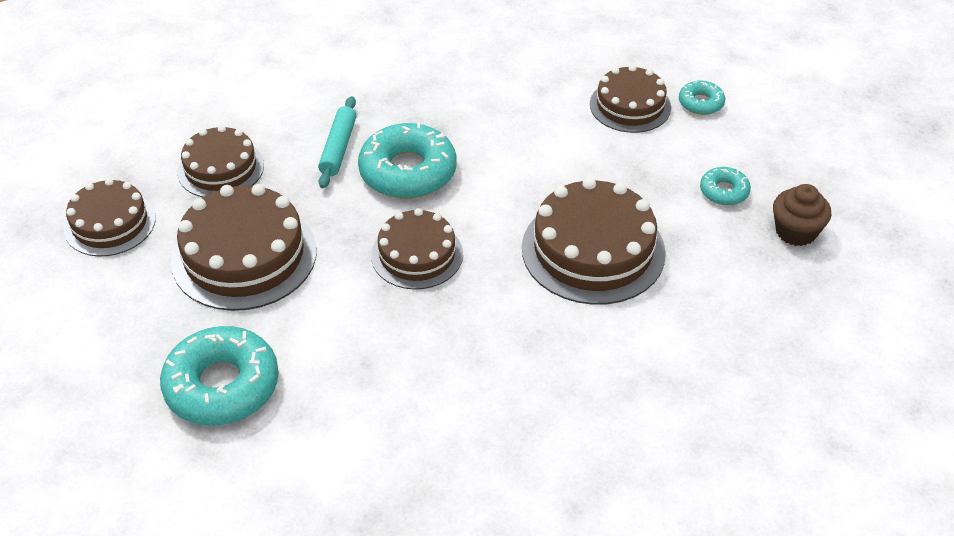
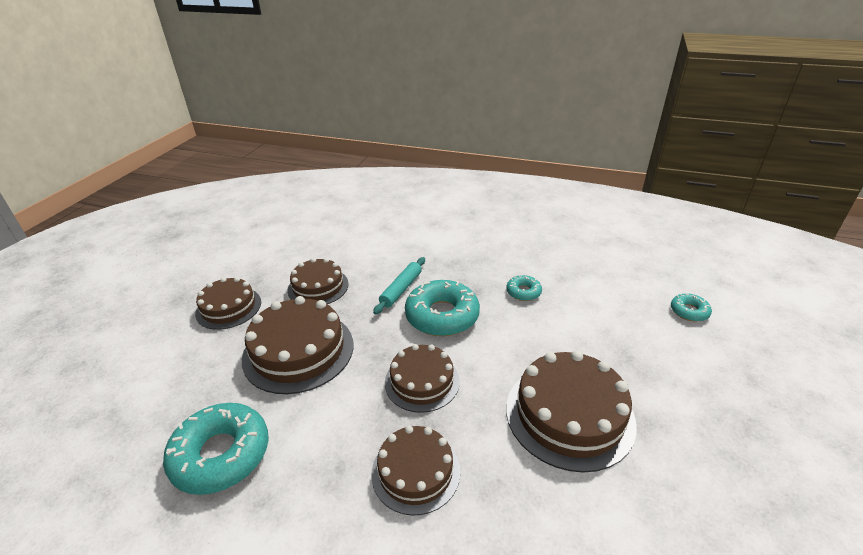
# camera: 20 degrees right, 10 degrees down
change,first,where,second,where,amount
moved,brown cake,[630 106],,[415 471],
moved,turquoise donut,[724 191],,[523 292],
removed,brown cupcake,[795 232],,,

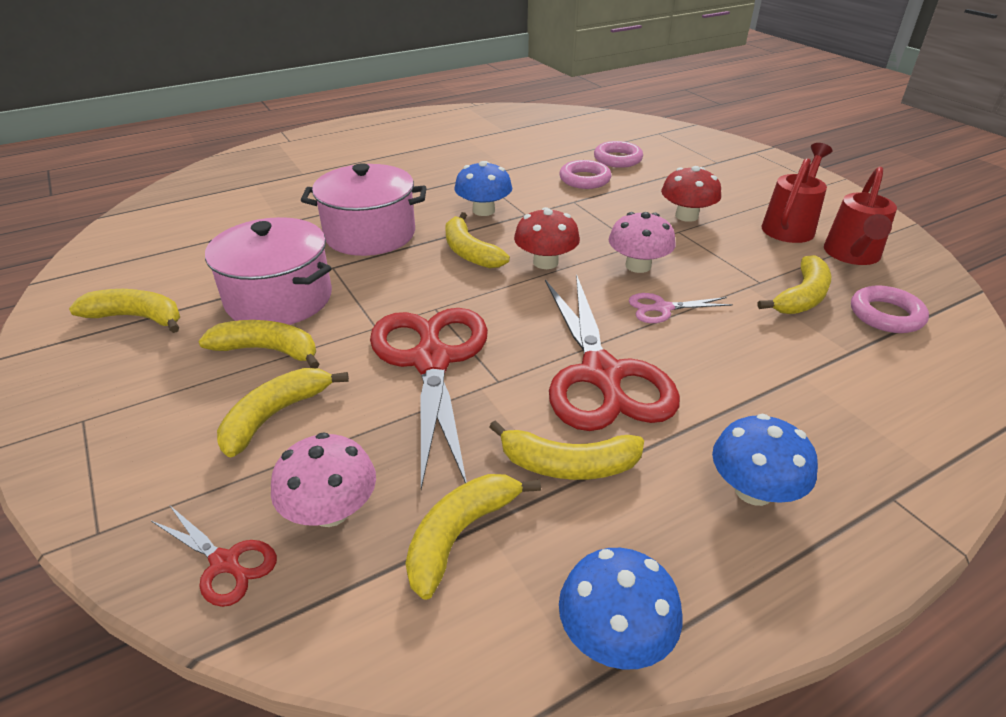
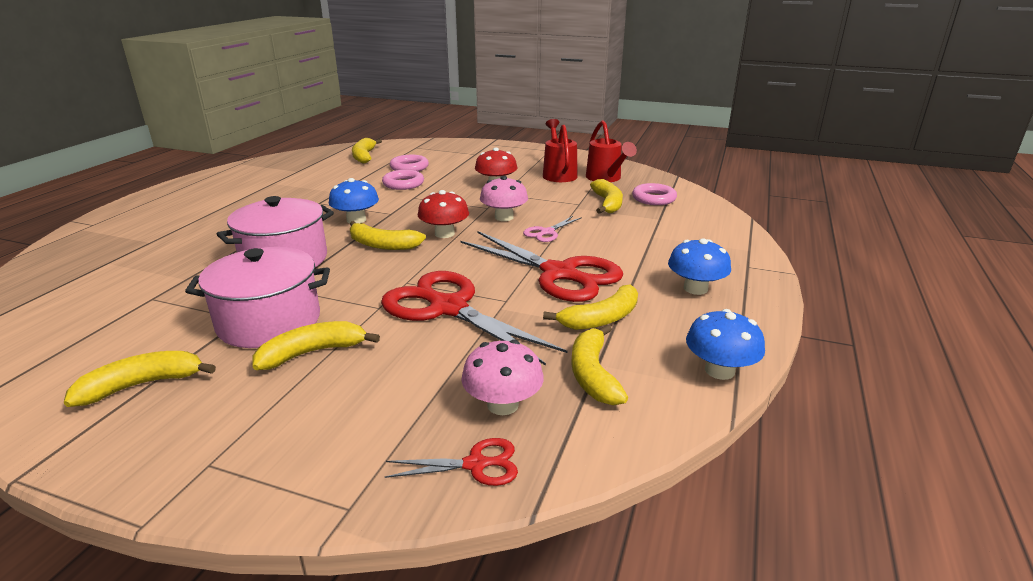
# camera: 40 degrees left, 10 degrees down
change,first,where,second,where,amount
moved,yellow banana,[275 415],,[364 156],

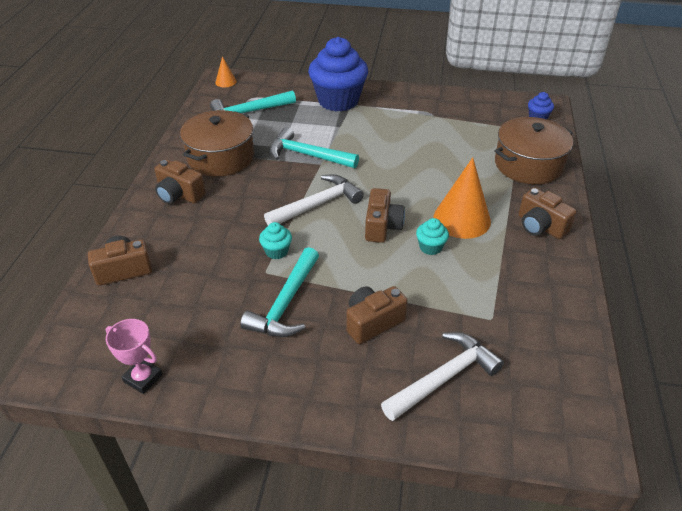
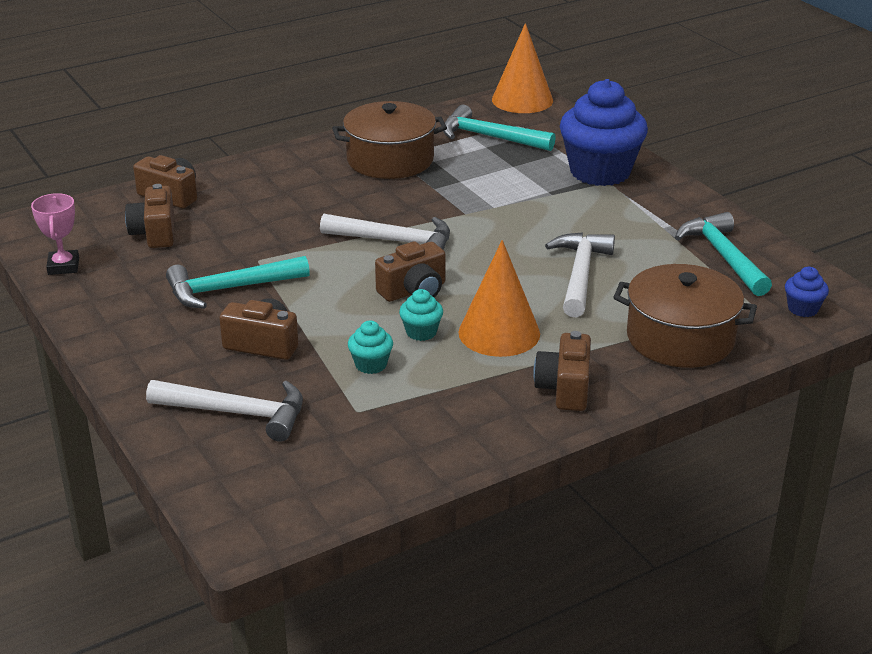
# camera: 50 degrees right, 10 degrees down
change,first,where,second,where,amount
moved,brown camera,[179 194],,[155 233],
resized,orange cone,[225 82],,[522 100],x2.07
moved,turquoise cupcake,[276 251],,[371 365],
moved,turquoise hammer,[308 155],,[723 256],
added,,,white hammer,[580 274],

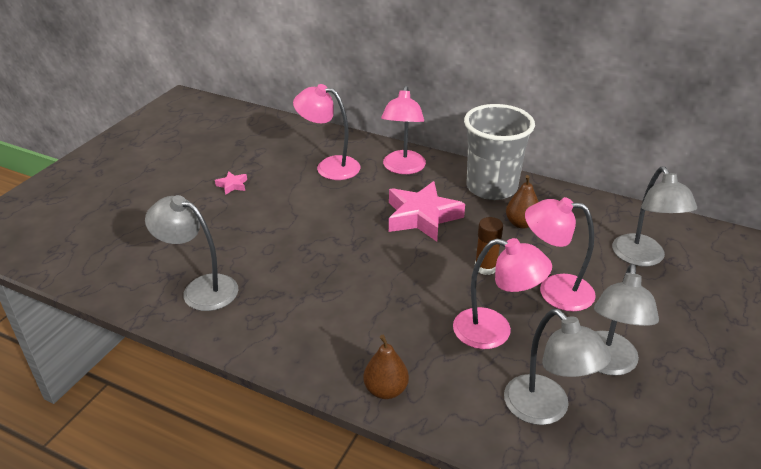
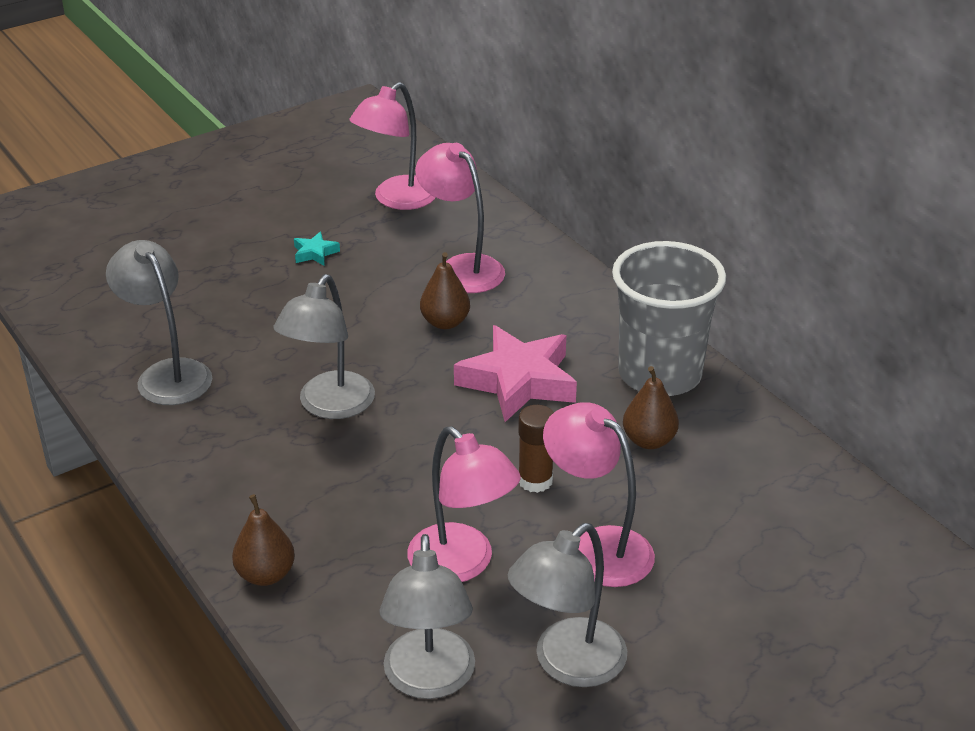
# camera: 30 degrees right, 0 degrees up
change,first,where,second,where,amount
recoloured,pink star,[232 185],turquoise star,[315 253],
moved,pink lamp,[403 168],,[396 200],
moved,grey lamp,[642 258],,[329 406],
added,,,brown pear,[445 322],

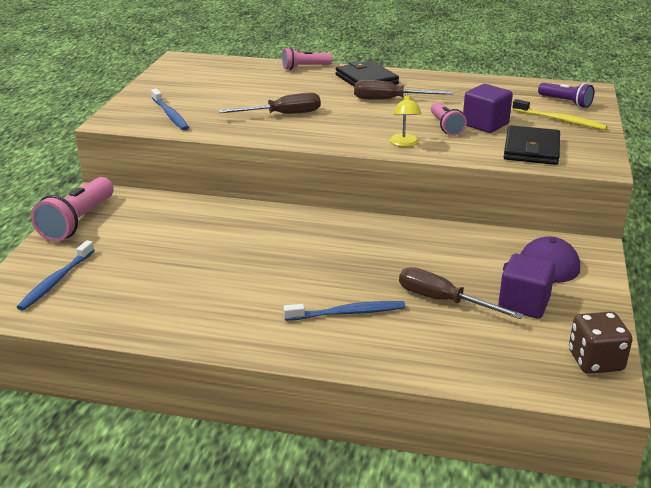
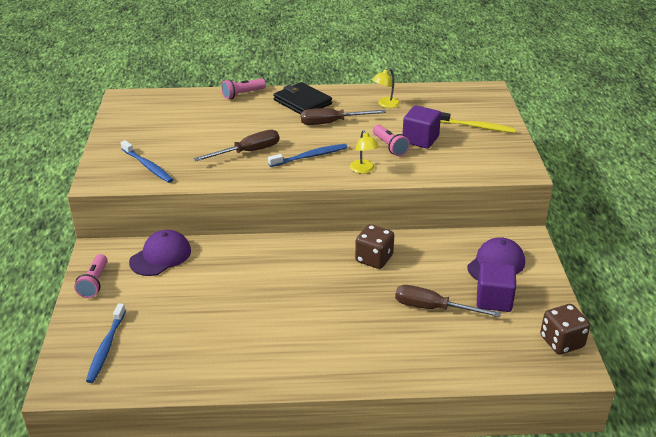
# camera: 15 degrees left, 5 degrees up
change,first,where,second,where,amount
resized,pink flashlight,[77 222],,[94 283],x0.61
moved,blue toothbrush,[348 313],,[310 156],
removed,black wallet,[531 149],,,
removed,purple flashlight,[566 102],,,
added,,,purple cap,[160 256],
added,,,brown dice,[374 259],
added,,,yellow lamp,[385 104],

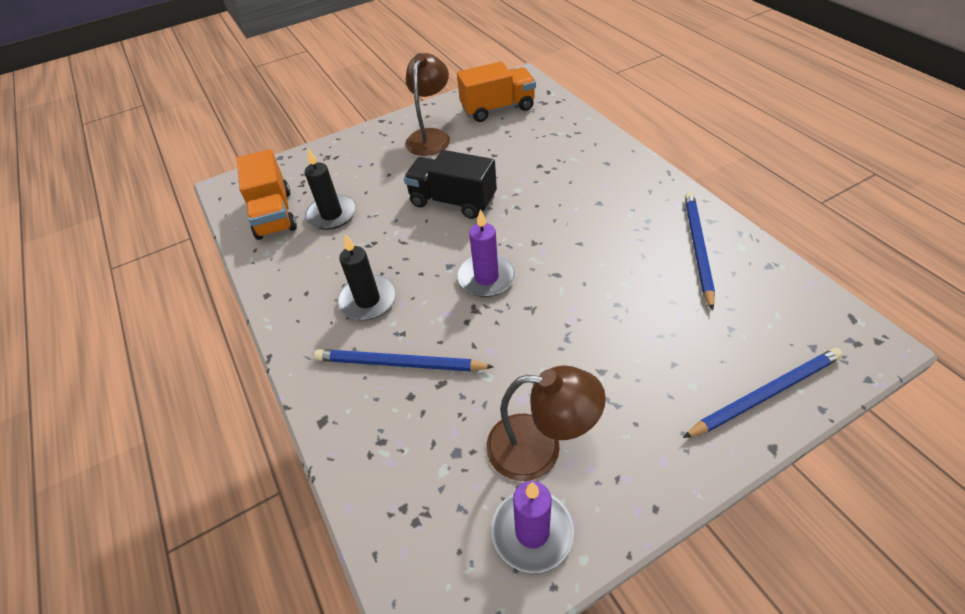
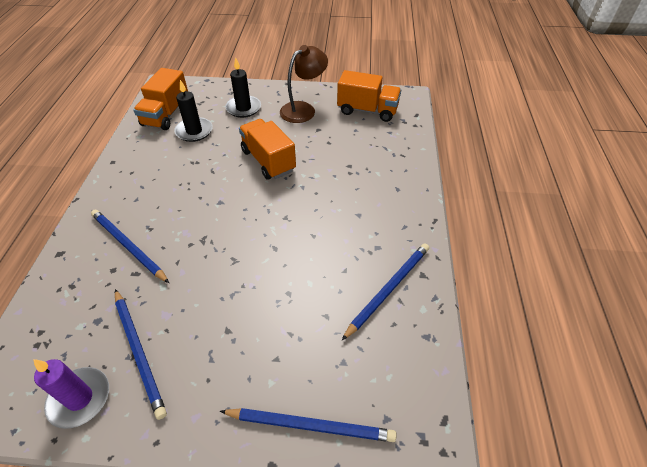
# camera: 30 degrees right, 0 degrees up
change,first,where,second,where,amount
moved,black candle,[368 300],,[243 108],
recoloured,black truck,[453 201],orange truck,[268 161],
removed,purple candle,[486 278],,,
replaced,brown lamp,[539 448],blue pencil,[139 352],

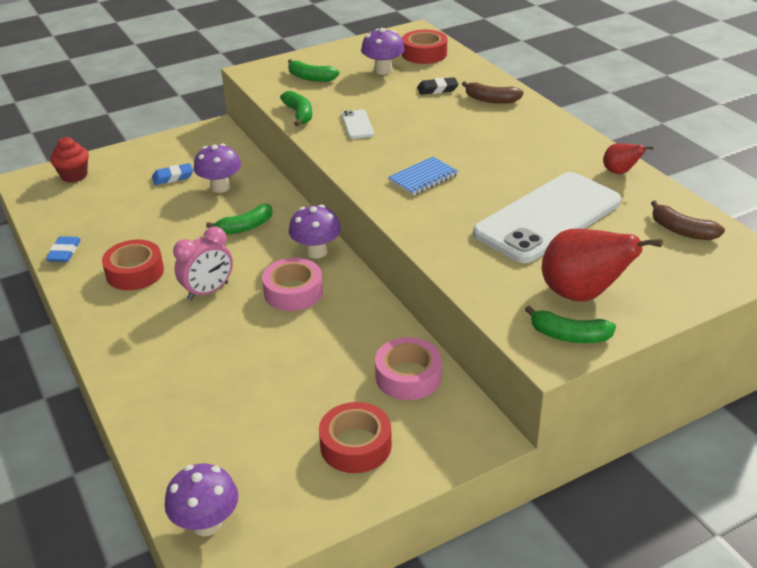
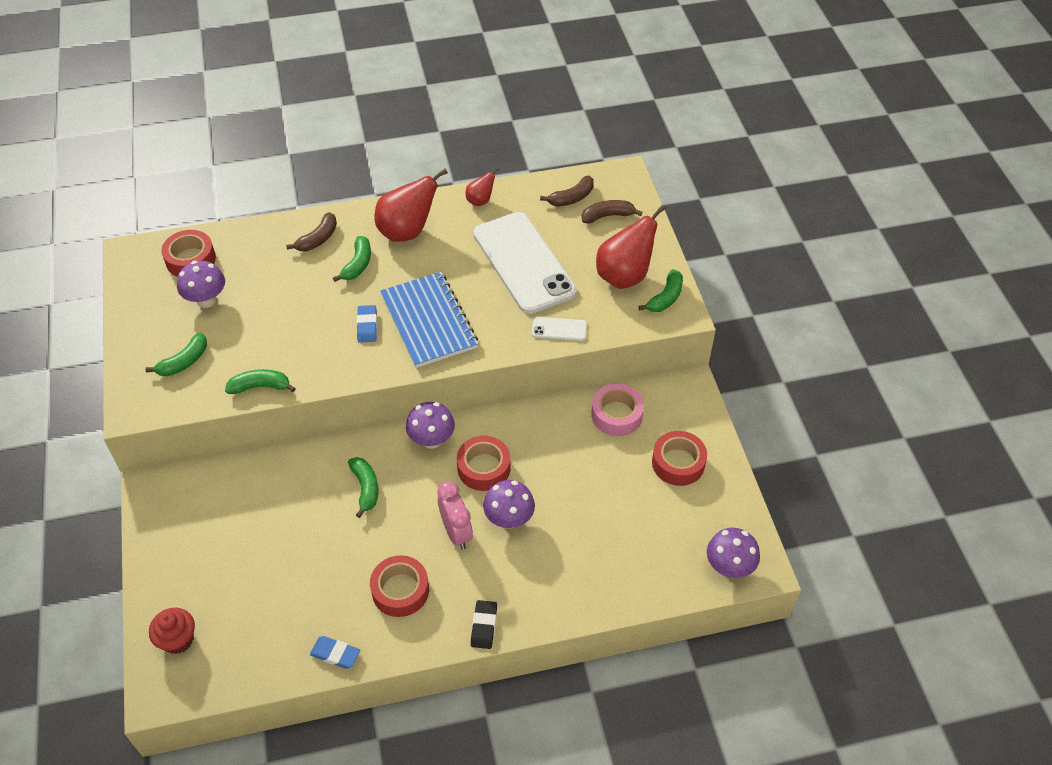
# camera: 75 degrees left, 15 degrees up
change,first,where,second,where,amount
moved,blue eraser,[173 177],,[367 326],
moved,purple mushroom,[220 187],,[509 519],
recoloured,pink tape,[293 292],red tape,[484 468],
moved,white phone,[357 125],,[559 329],
resized,blue notebook,[423 178],,[429 321],x1.89
moved,black eraser,[437 89],,[484 626],
added,,,green banana,[358 264],
added,,,red pear,[407 231],
added,,,brown banana,[607 216],

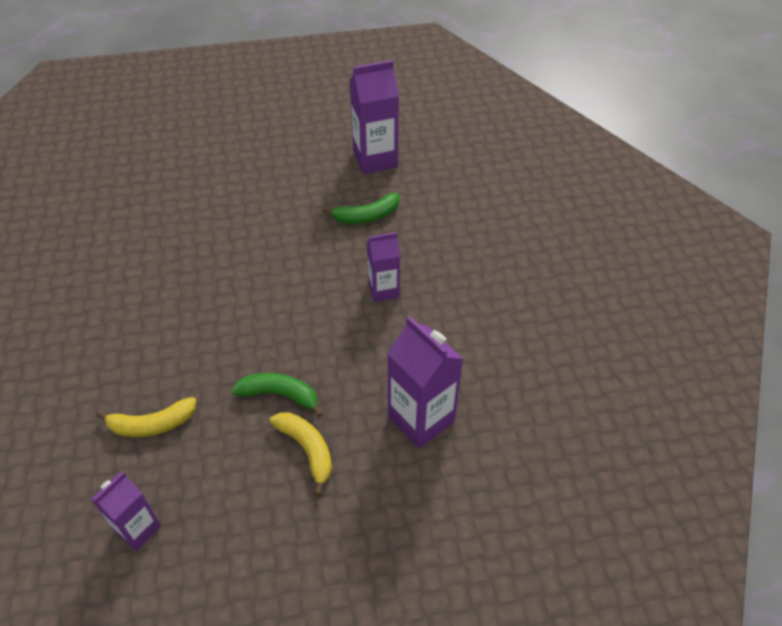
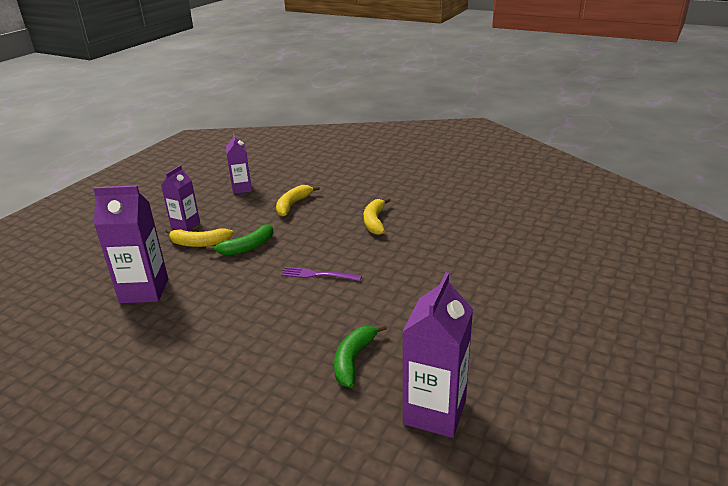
# camera: 130 degrees right, 20 degrees down
change,first,where,second,where,amount
moved,purple carton,[383 290],,[185 225],
added,,,purple fork,[317 275],
added,,,yellow banana,[374 222],

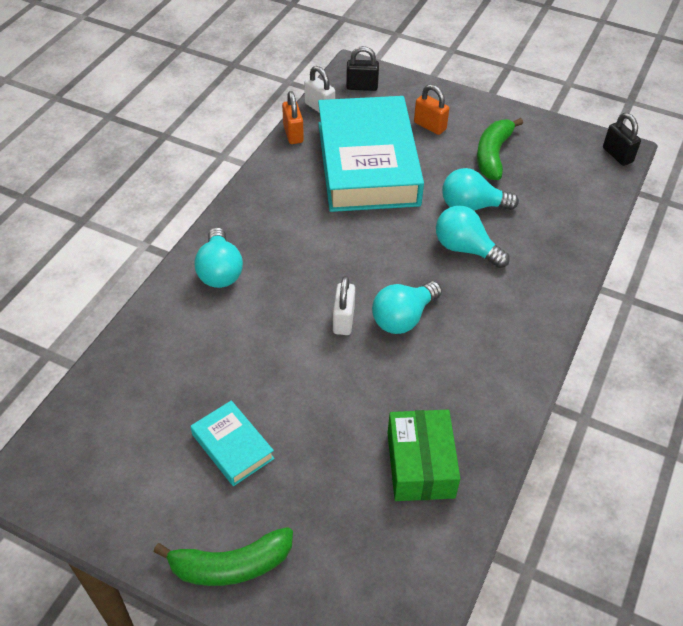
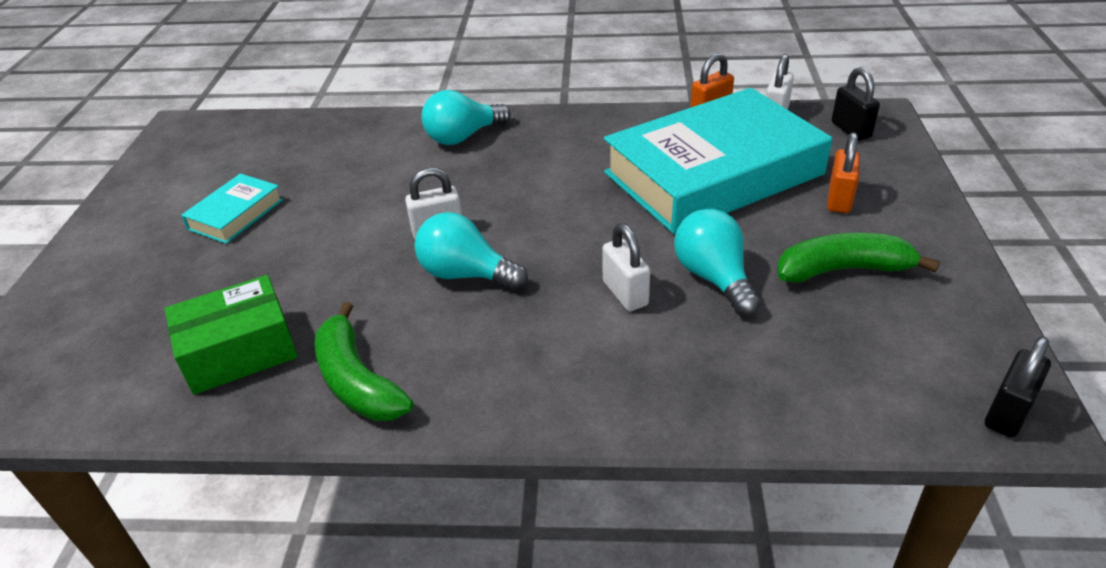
# camera: 70 degrees right, 10 degrees down
change,first,where,second,where,amount
moved,green banana,[231 565],,[357 381],
replaced,turquoise light bulb,[465 249],white padlock,[625 293],

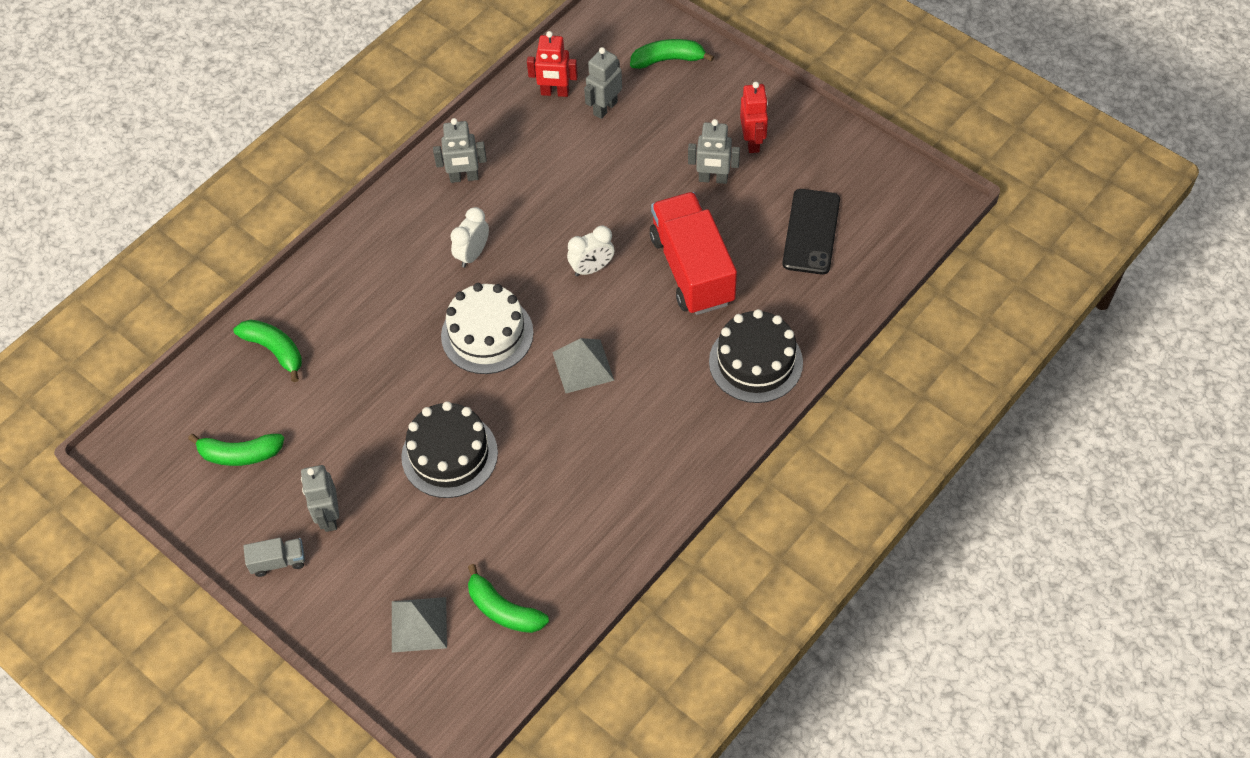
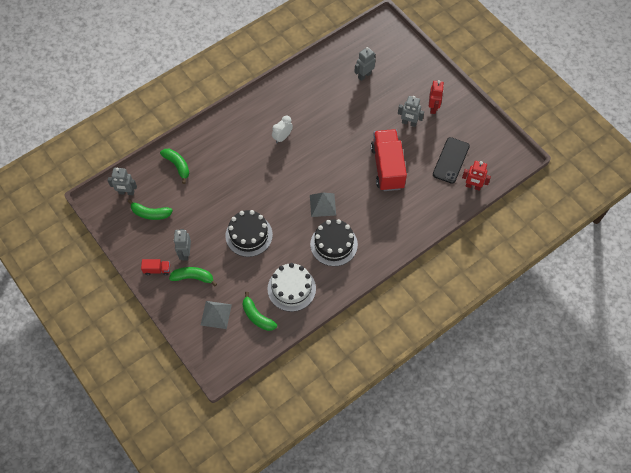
# camera: 10 degrees right, 5 degrees up
change,first,where,second,where,amount
recoloured,grey truck,[278 562],red truck,[157 270],
moved,grey robot,[464 178],,[126 192],
moved,white cake,[487 334],,[291 288],
moved,red robot,[555 92],,[473 186],
removed,white clock,[592 268],,,
moved,green banana,[668 59],,[193 277],
moved,black cake,[755 362],,[333 244],

